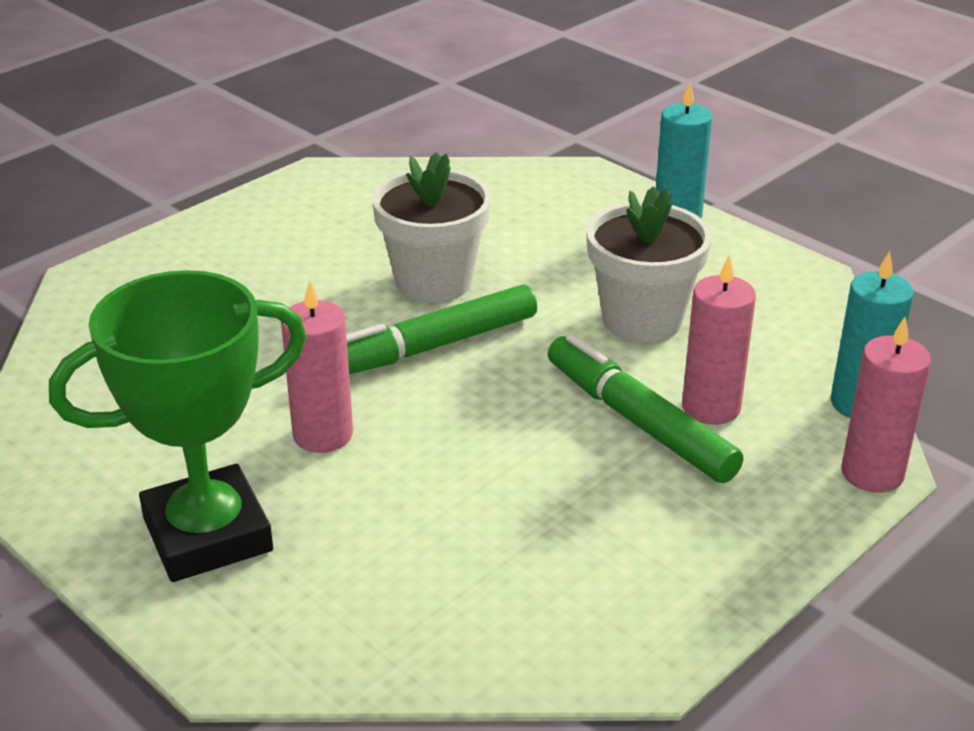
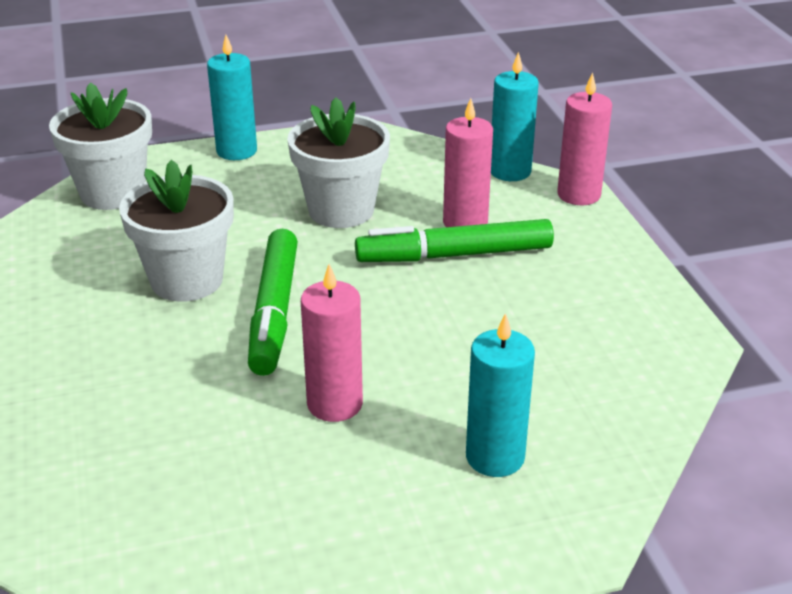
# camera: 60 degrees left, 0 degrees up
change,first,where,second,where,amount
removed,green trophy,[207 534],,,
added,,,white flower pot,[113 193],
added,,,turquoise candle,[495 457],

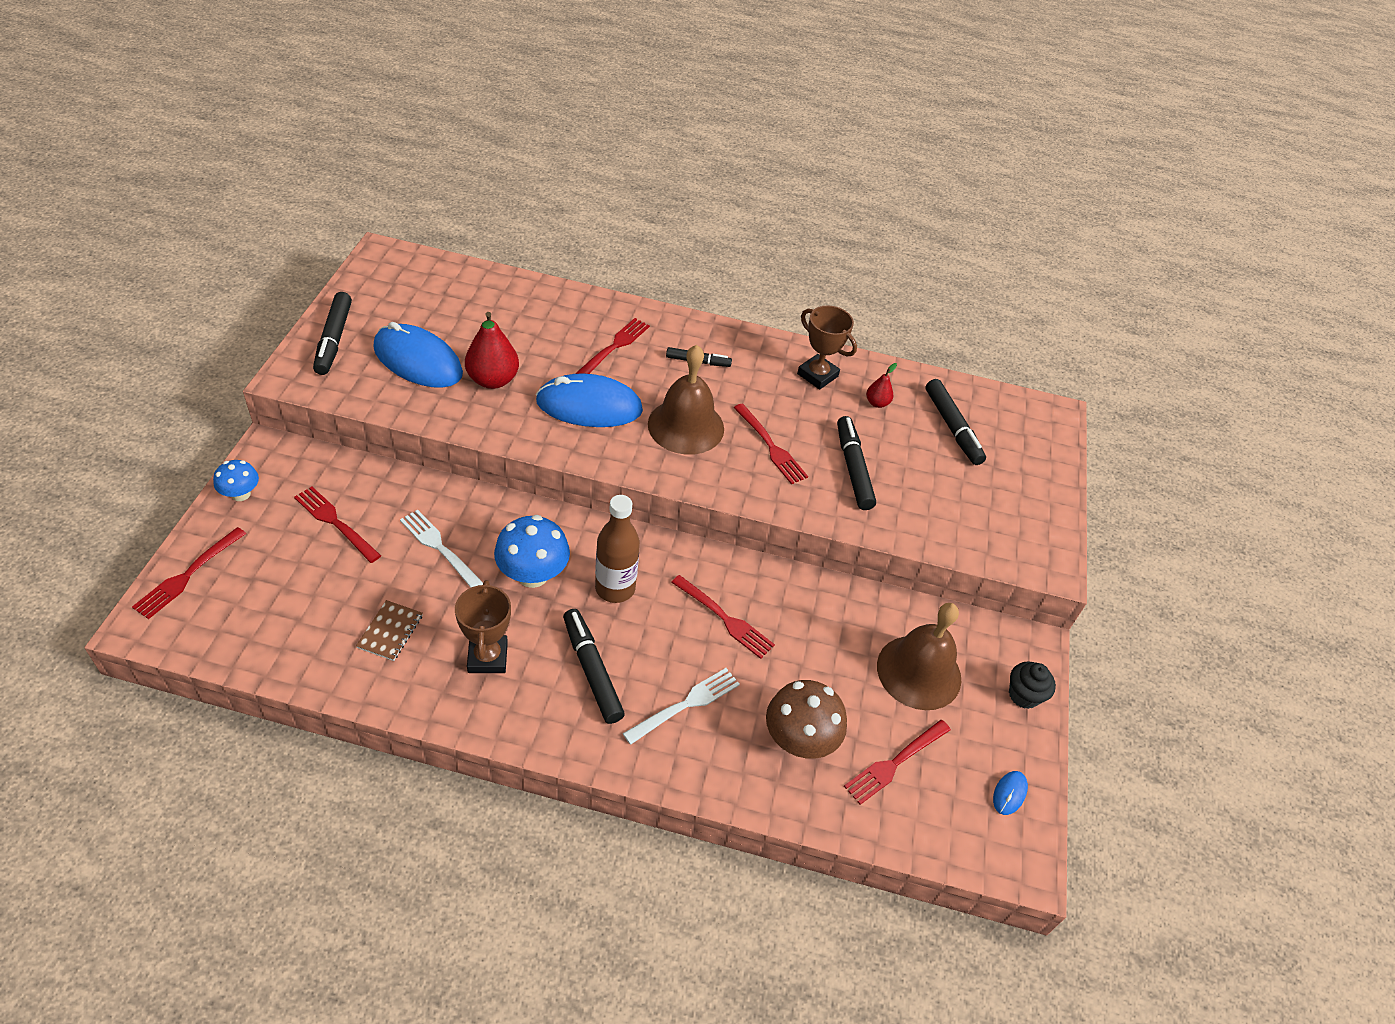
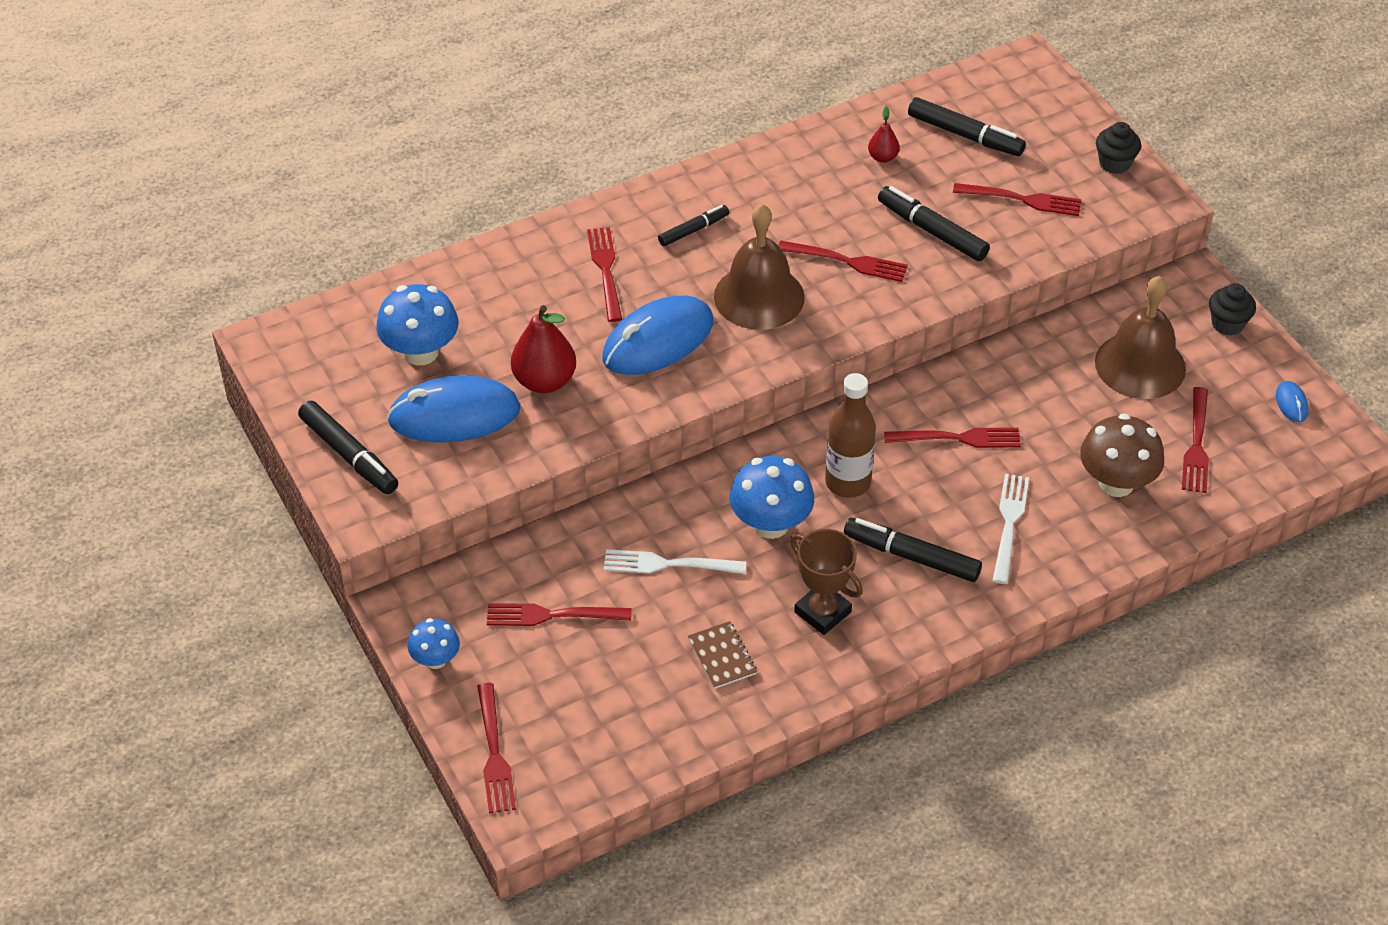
# camera: 35 degrees left, 0 degrees up
change,first,where,second,where,amount
removed,brown trophy,[817 375],,,
added,,,blue mushroom,[421 352],
added,,,red fork,[1022 200],
added,,,black cupcake,[1114 163],

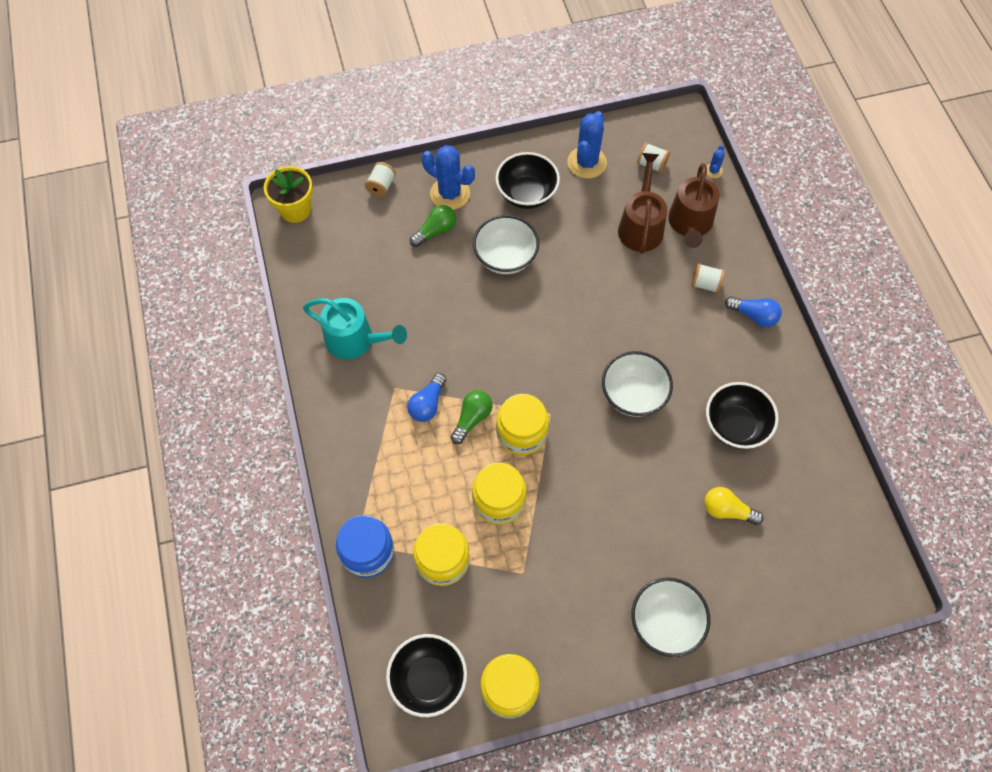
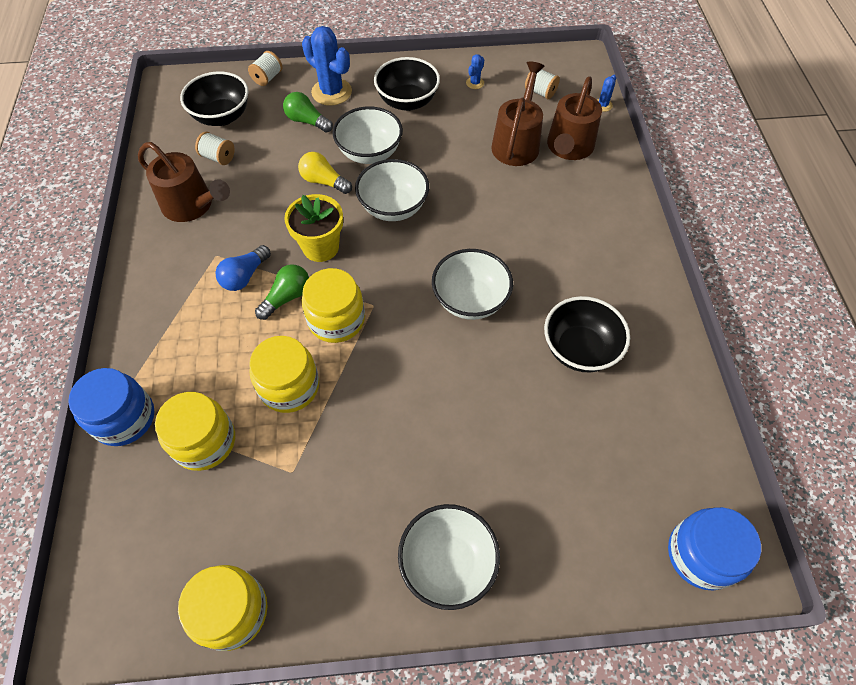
# camera: 10 degrees right, 5 degrees down
change,first,where,second,where,amount
moved,yellow flower pot,[295 209],,[320 247],
recoloured,turquoise watering can,[355 340],brown watering can,[192 205],
moved,black bowl,[428 679],,[222 116],
turned,green light bulb,[435 231],,[307 121],120 degrees counterclockwise
resized,blue cactus,[586 163],,[475 83],x0.46
moved,white spool,[705 284],,[218 157],
moved,yellow light bulb,[727 510],,[324 181],
removed,blue light bulb,[754 315],,,
added,,,white bowl,[393 207],
added,,,blue jar,[701 554],

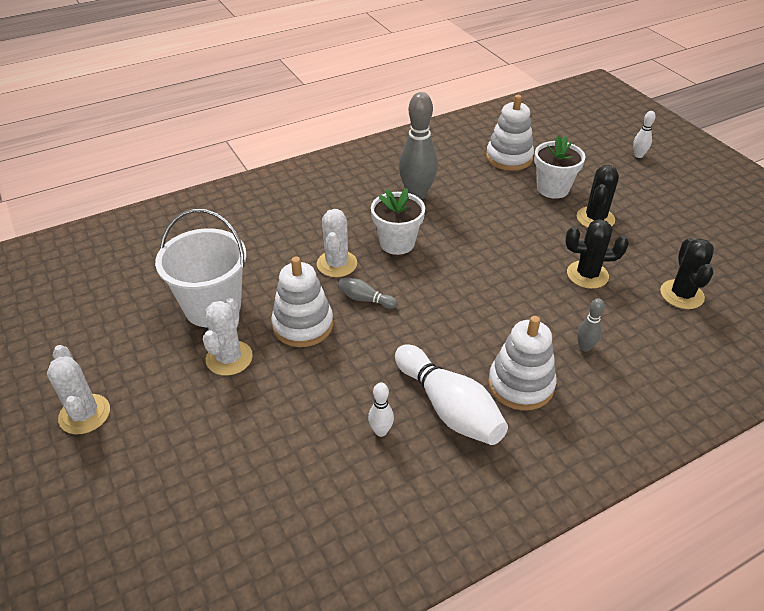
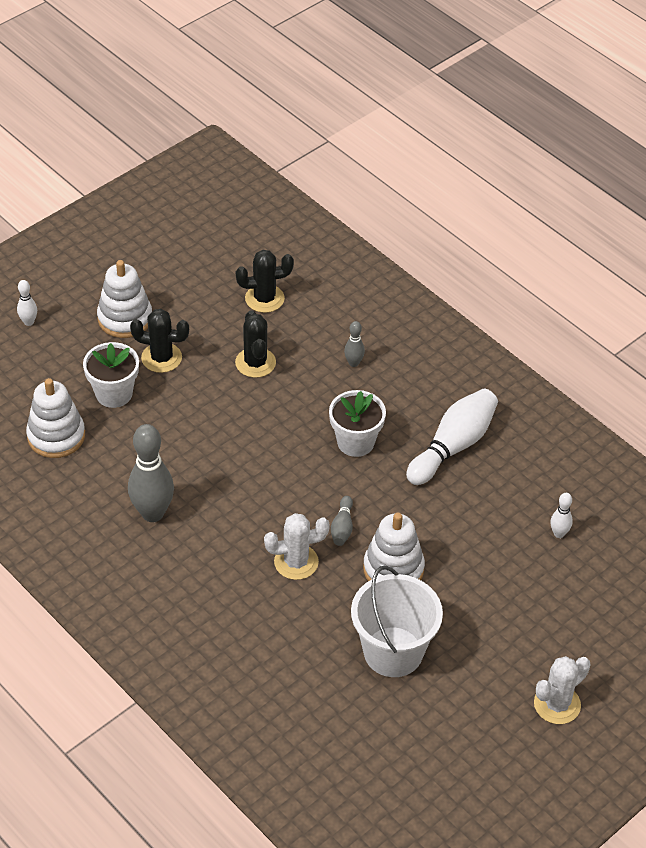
# camera: 105 degrees left, 5 degrees up
change,first,where,second,where,amount
removed,white cactus,[229 358],,,
moved,white bowling pin,[381 431],,[559 533],
moved,white flower pot,[397 243],,[355 442],
moved,white stacking toy,[520 384],,[125 318],

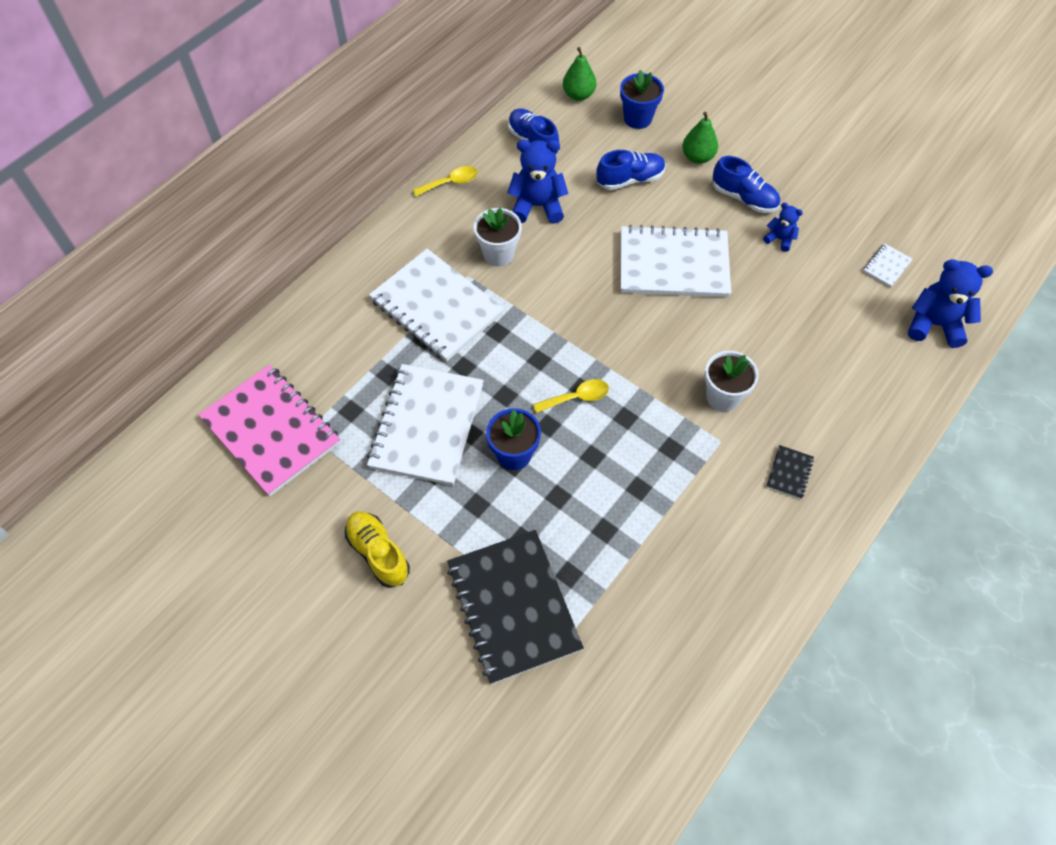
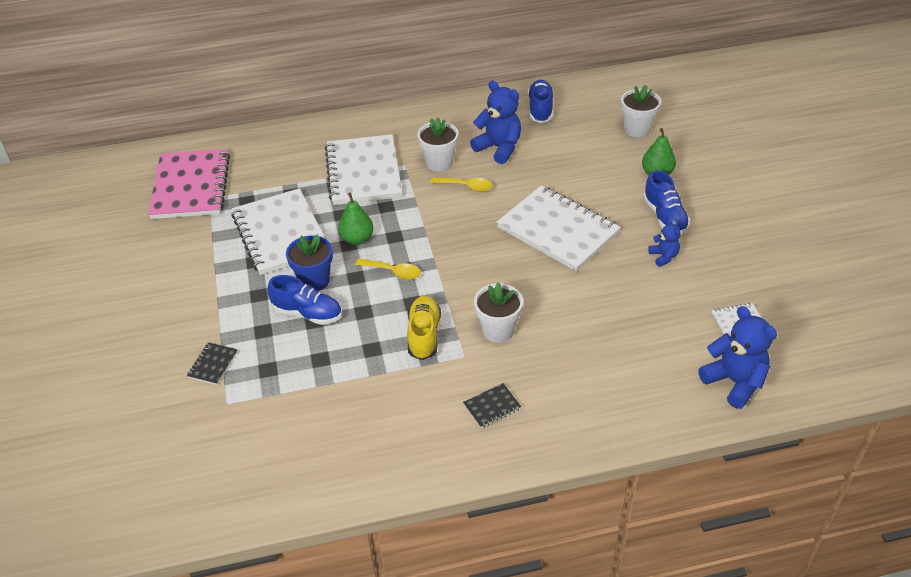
# camera: 40 degrees right, 15 degrees down
change,first,where,second,where,amount
moved,yellow shoe,[378 553],,[424 335],
turned,white notebook,[427 426],,[280 234],75 degrees counterclockwise
moved,yellow spoon,[450 183],,[466 186],
resized,black notebook,[513 607],,[213 364],x0.40
moved,green pear,[578 95],,[357 239],
moved,blue shoe,[630 179],,[307 313],
recoloured,blue flower pot,[637 118],white flower pot,[637 129],

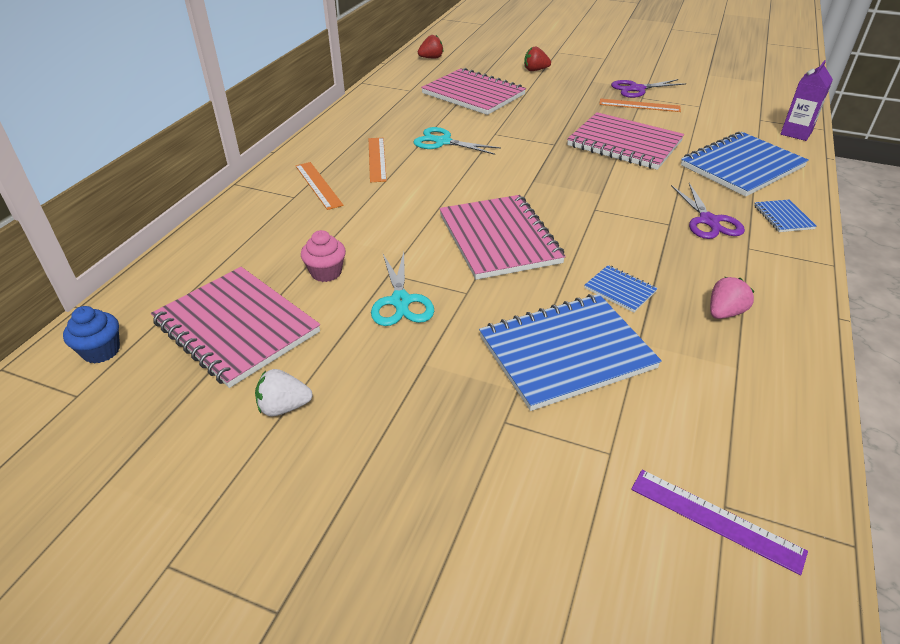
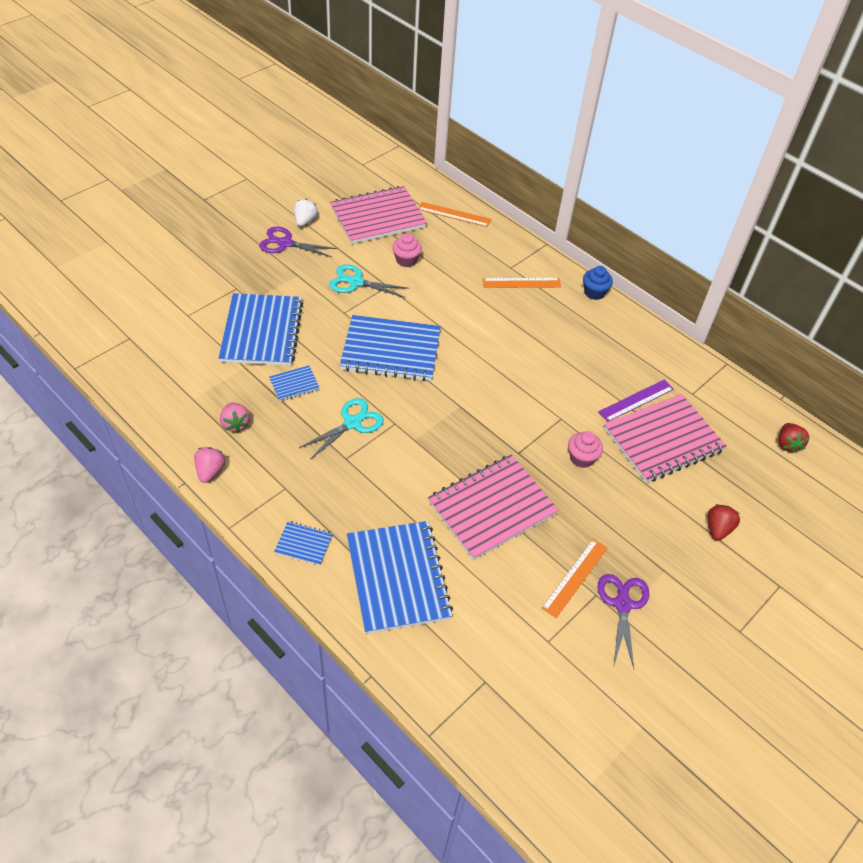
# camera: 110 degrees right, 10 degrees up
change,first,where,second,where,amount
moved,blue cupcake,[101 351],,[594 292],
moved,orange ruler,[377 159],,[454 214],
moved,turquoise scissors,[442 142],,[352 423],
recoloured,pink notebook,[499 239],blue notebook,[391 350],
moved,purple ruler,[715 519],,[636 400],
moved,purple scissors,[709 221],,[285 243],
removed,purple carton,[796 133],,,
added,,,pink strawberry,[210 471],
added,,,pink cupcake,[581 458],

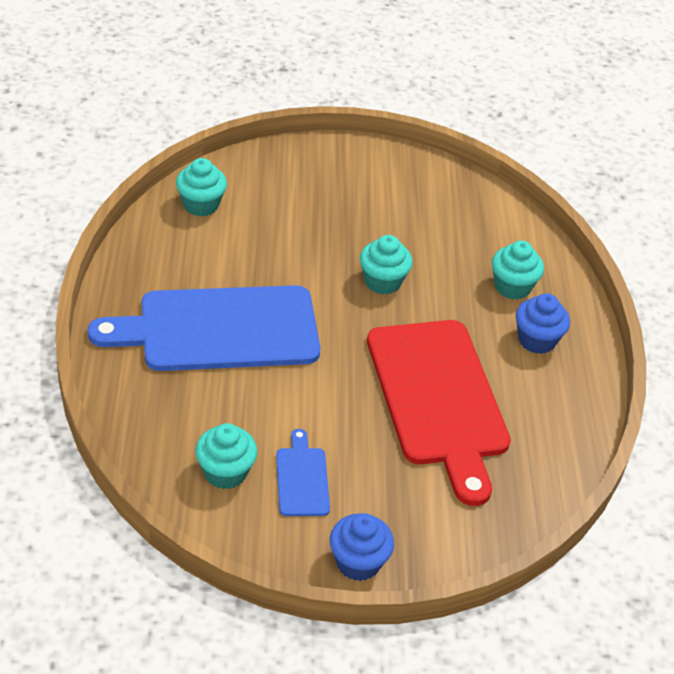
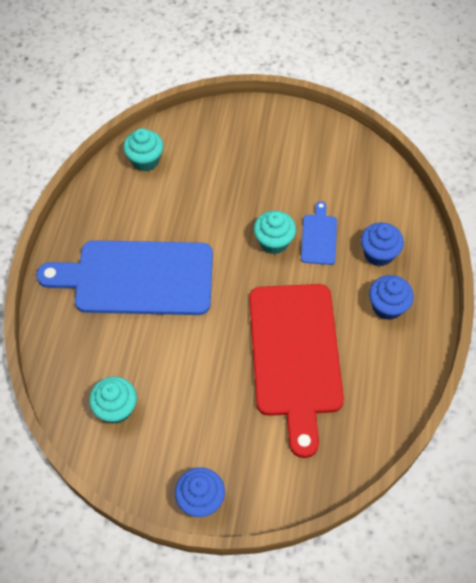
# camera: 15 degrees right, 15 degrees up
change,first,where,second,where,amount
moved,blue cutting board,[302 478],,[319 237],
recoloured,turquoise cupcake,[512 287],blue cupcake,[378 254],

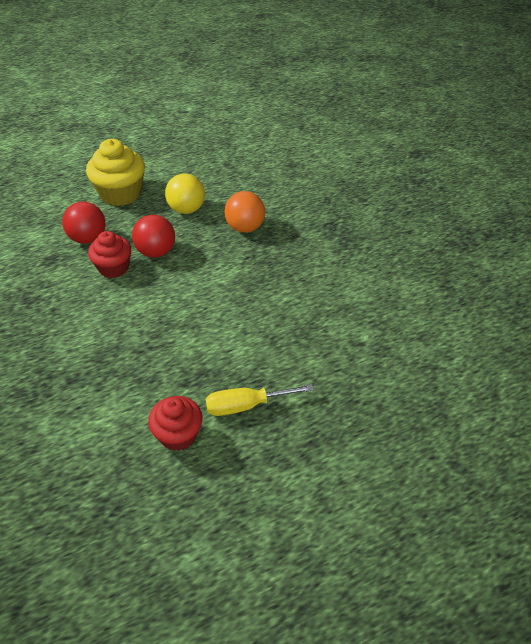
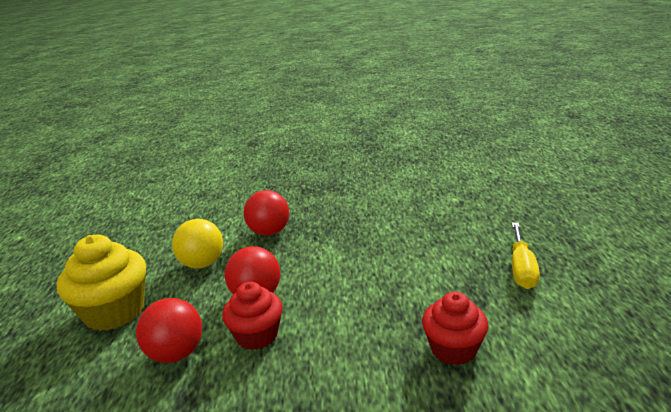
# camera: 65 degrees left, 20 degrees down
change,first,where,second,where,amount
moved,red cupcake,[178 435],,[453 349],
recoloured,orange ball,[245 228],red ball,[269 232],

